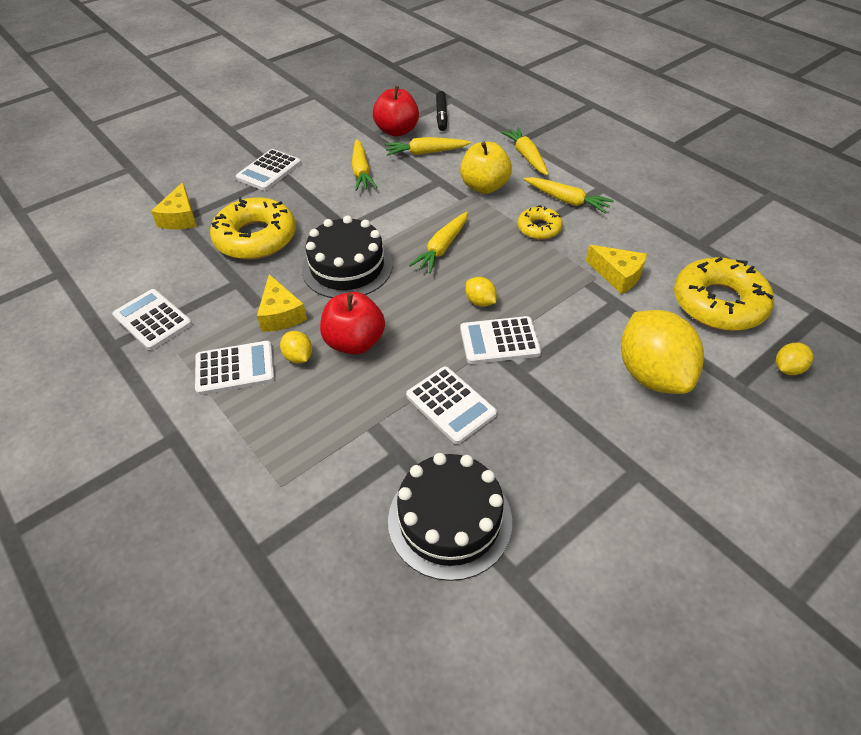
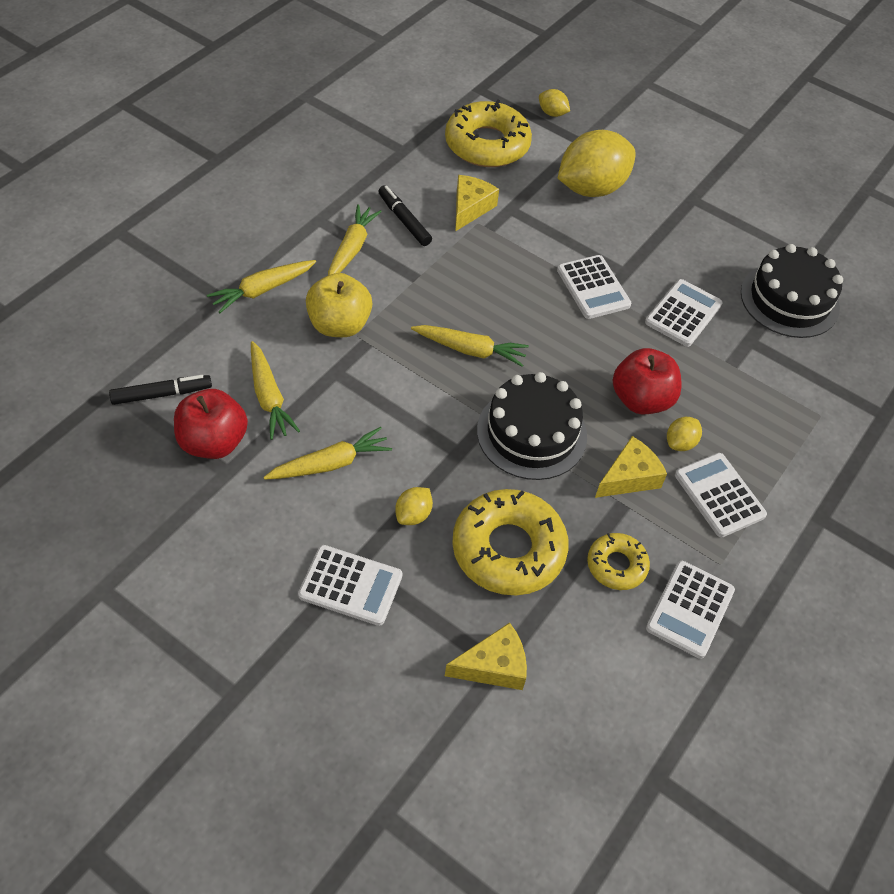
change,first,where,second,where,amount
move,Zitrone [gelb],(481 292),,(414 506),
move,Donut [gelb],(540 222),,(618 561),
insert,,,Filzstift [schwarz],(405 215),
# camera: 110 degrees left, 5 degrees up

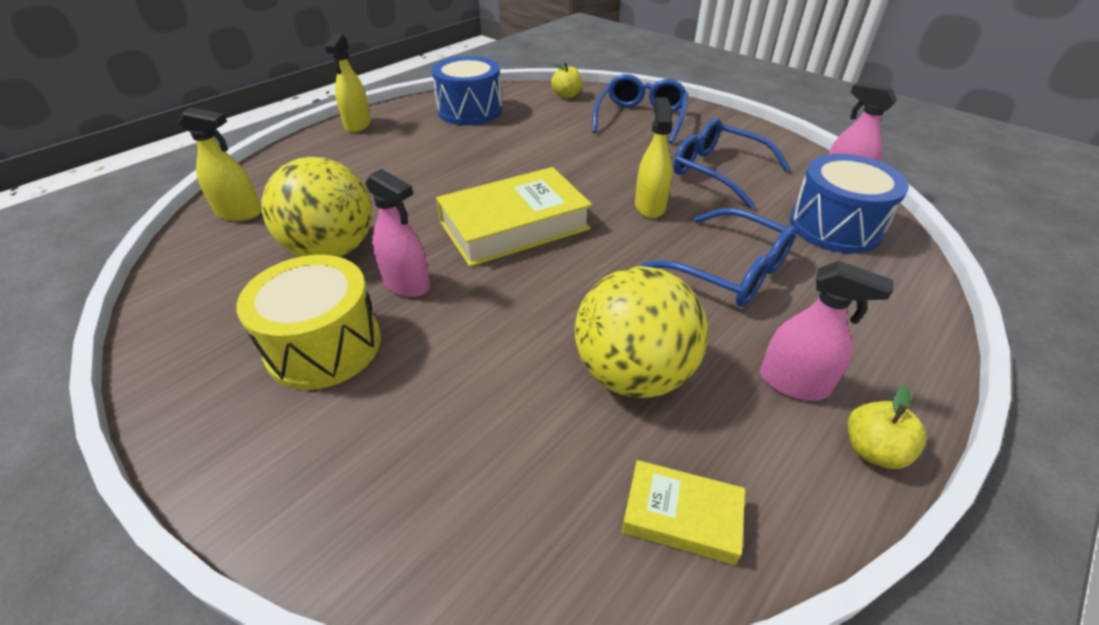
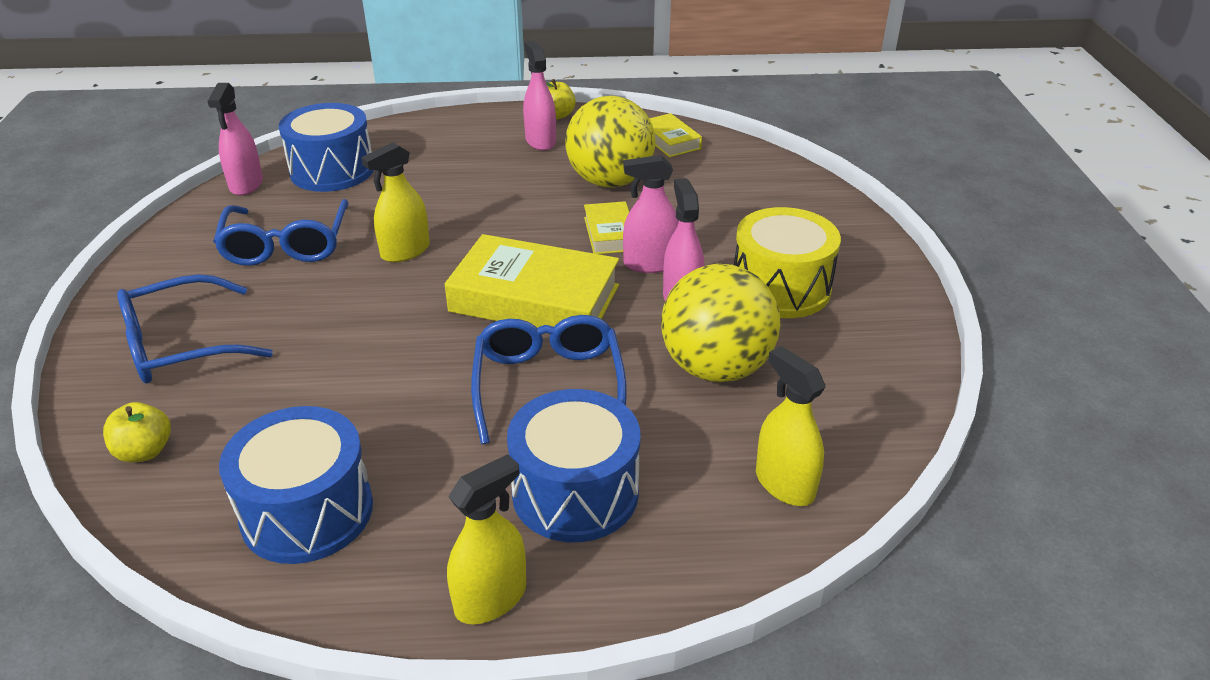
change,first,where,second,where,amount
move,Brille [blau],(718 257),,(549 379),
insert,,,Trommel [blau],(574 465),
insert,,,Buch [gelb],(606 227),
insert,,,Sprühflasche [rosa],(651 214),
# camera: 135 degrees left, 5 degrees down

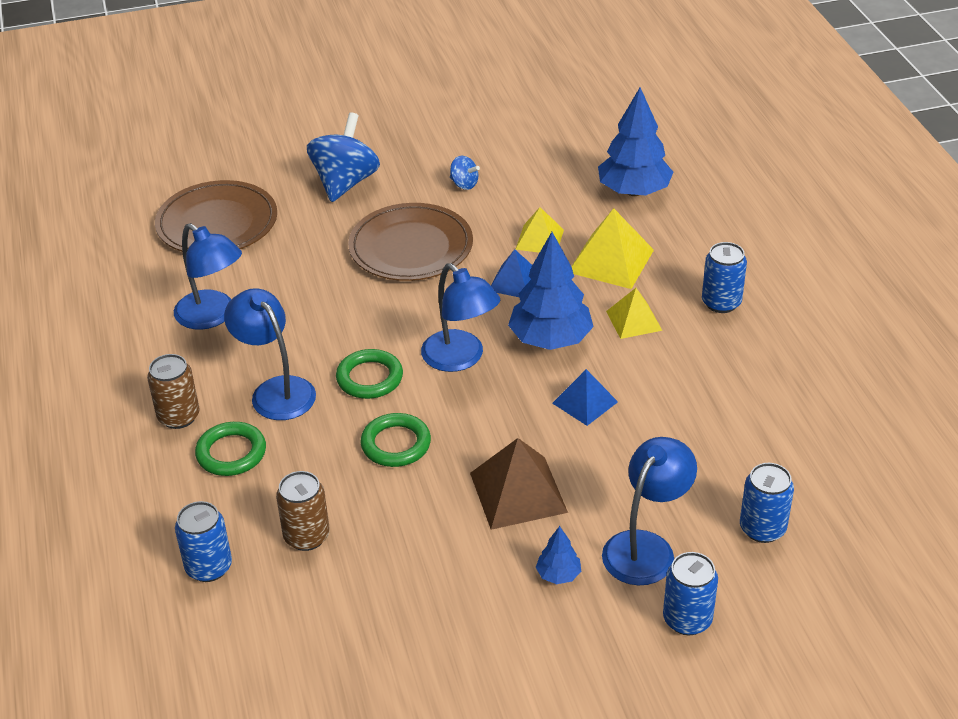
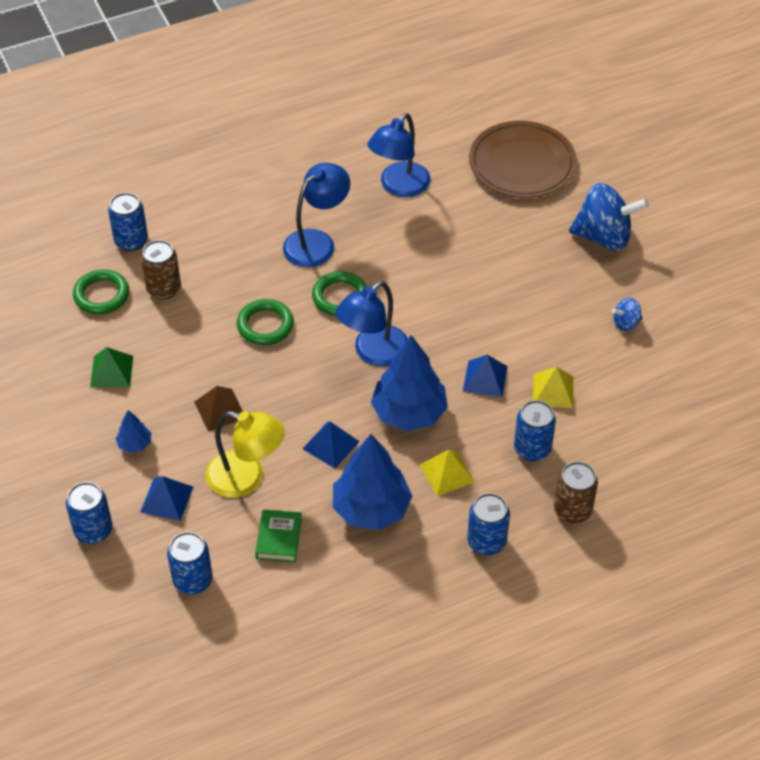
change,first,where,second,where,amount
move,Dose [braun],(173 391),,(576 492),
move,Ring [grün],(230 449),,(101 292),
delete,Teller [braun],(410 242),,,
rotate,Kreisel [blau],(465 173),,(627 314),45 degrees clockwise
resize,Pyramide [braun],(519 484),,(219 408),x0.63
replace,Pyramide [gelb],(612 248),Dose [blau],(535 430),
move,Baum [blau],(635 141),,(372 482),
replace,Lampe [blau],(649 511),Pyramide [blau],(166 498),
insert,,,Pyramide [grün],(111 367),
insert,,,Lampe [gelb],(245 454),
insert,,,Buch [grün],(278 536),
# camera: 80 degrees right, 10 degrees up

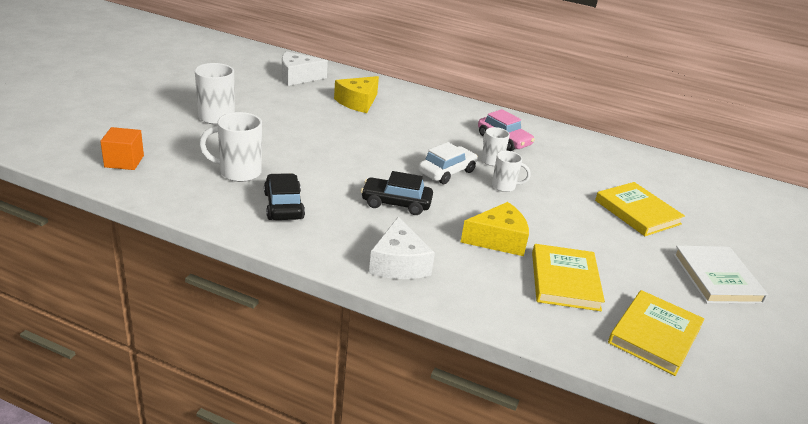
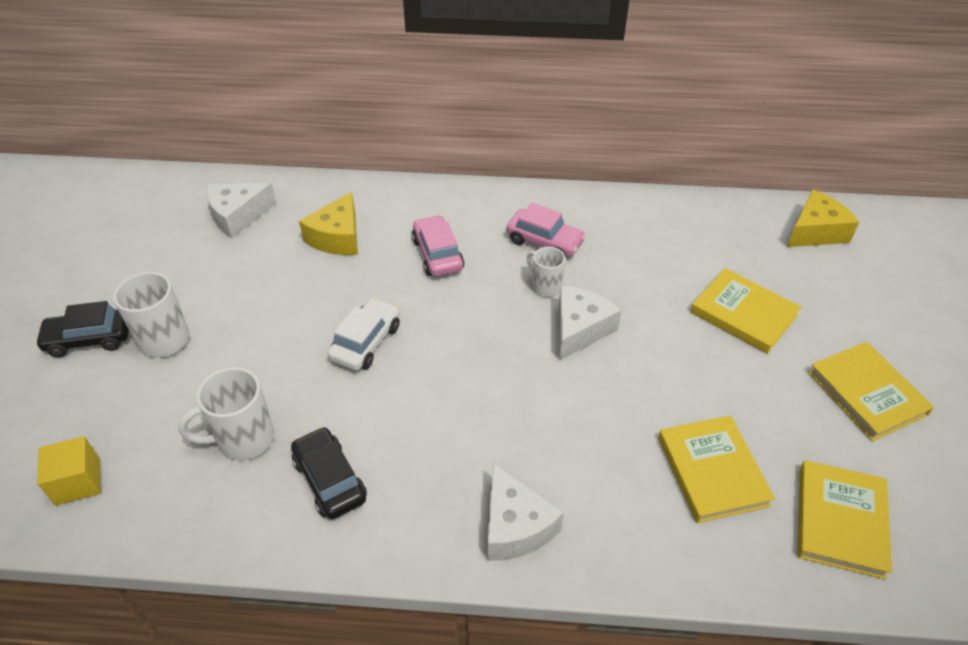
change,first,where,second,where,amount
recolor,Kubus [orange],(122 148),Kubus [gelb],(68 471),
move,Auto [schwarz],(397 193),,(82 329),
move,Auto [weiß],(448 163),,(364 334),
move,Käse [gelb],(495 229),,(823 218),
replace,Tasse [weiß],(511 171),Käse [weiß],(590 323),
recolor,Buch [weiß],(720 274),Buch [gelb],(871 391),
insert,,,Auto [rosa],(438 246),
# camera: 15 degrees left, 15 degrees up

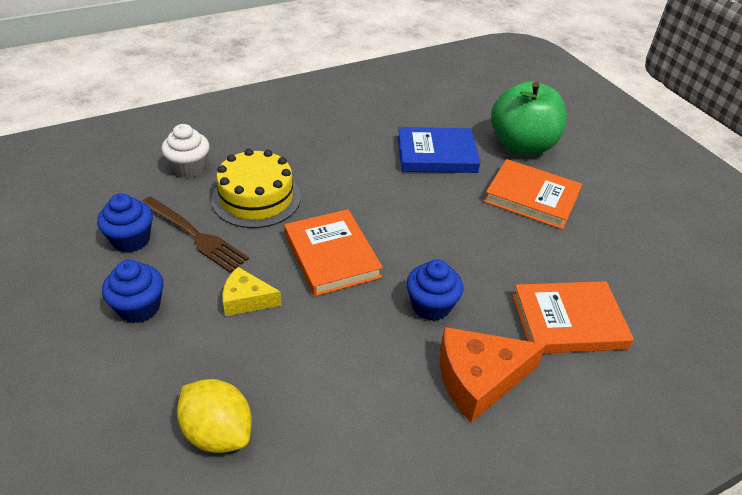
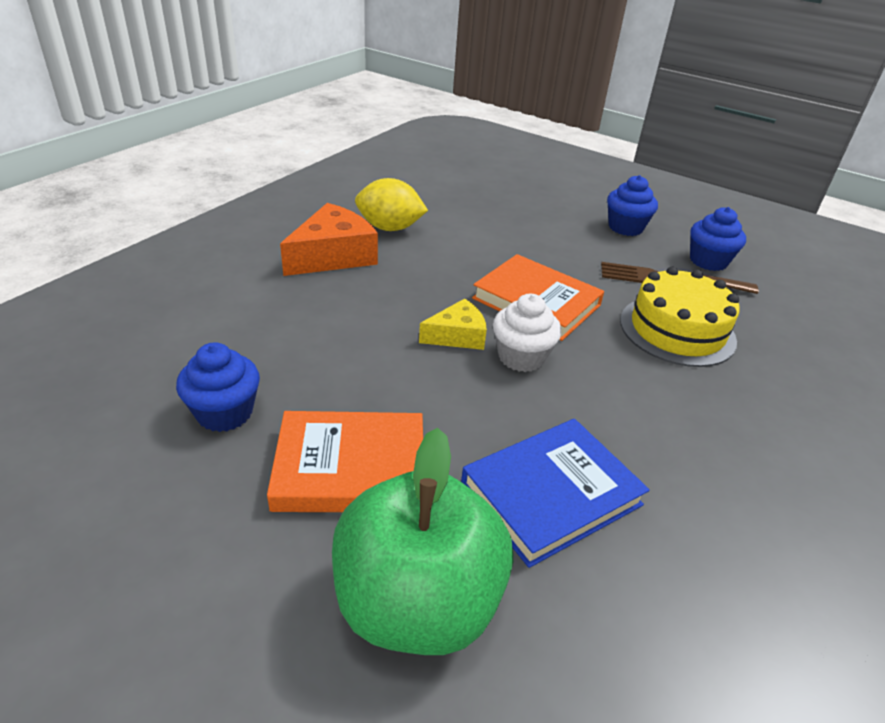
change,first,where,second,where,amount
move,Muffin [weiß],(186 151),,(527 333),
move,Zitrone [gelb],(214 416),,(391 204),
move,Käse [gelb],(252 291),,(453 324),
move,Muffin [blau],(434 290),,(218 387),
delete,Buch [orange],(573 317),,,
# camera: 150 degrees right, 5 degrees down

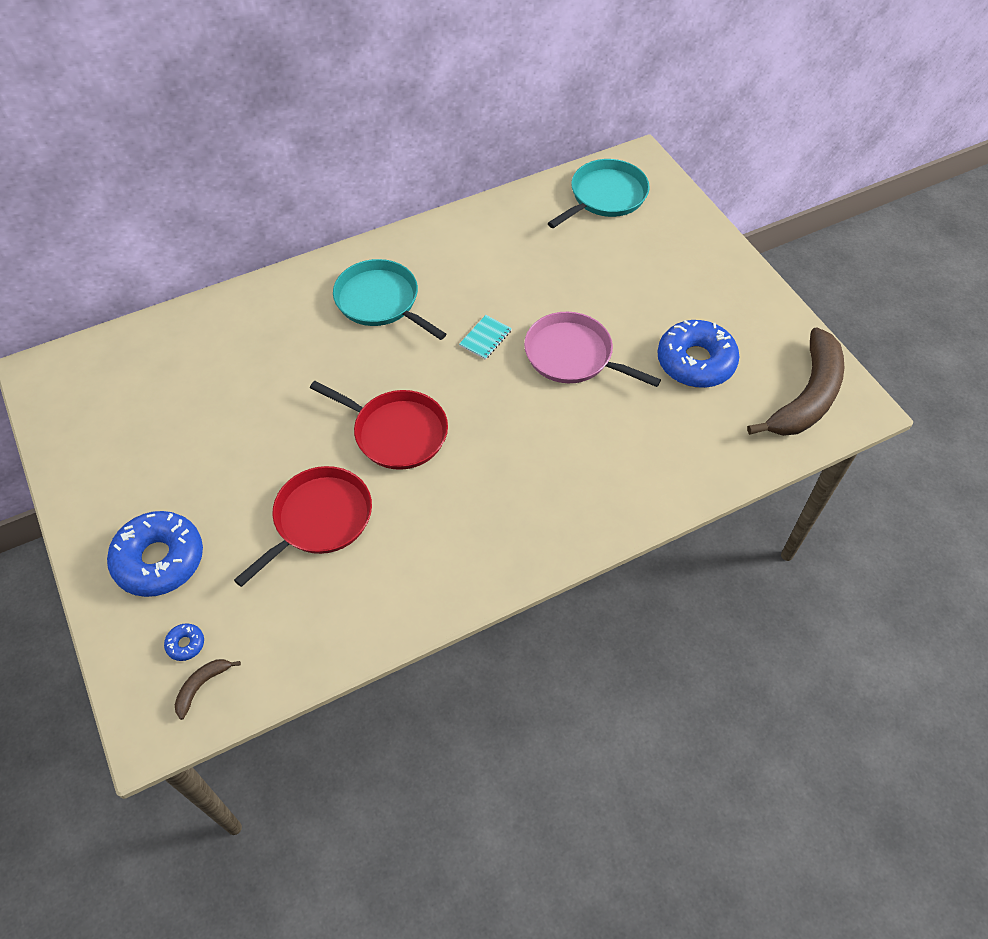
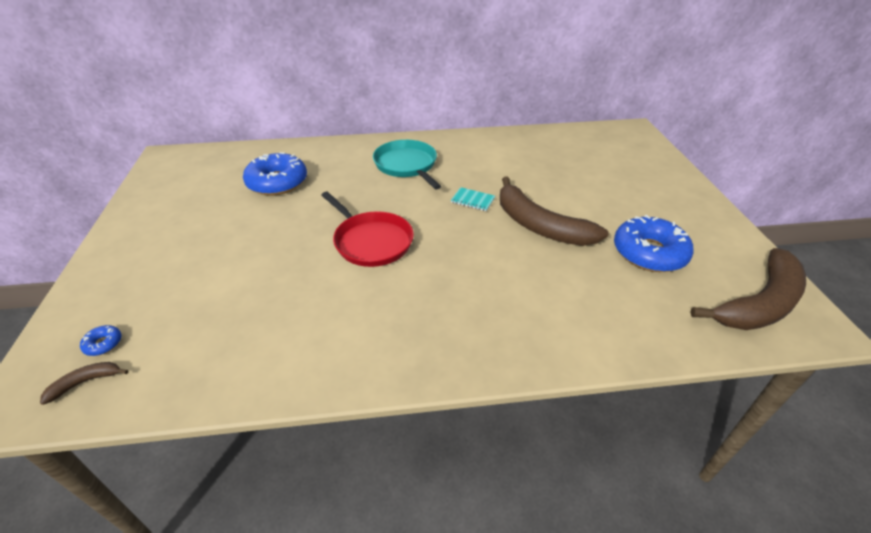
change,first,where,second,where,amount
move,Donut [blau],(155 554),,(275 173),
delete,Pfanne [rot],(303 526),,,
rotate,Notizbuch [türkis],(485 337),,(473 199),60 degrees clockwise
replace,Pfanne [rosa],(592 349),Banane [braun],(554 211),
delete,Pfanne [türkis],(599 193),,,
# camera: 20 degrees right, 15 degrees down

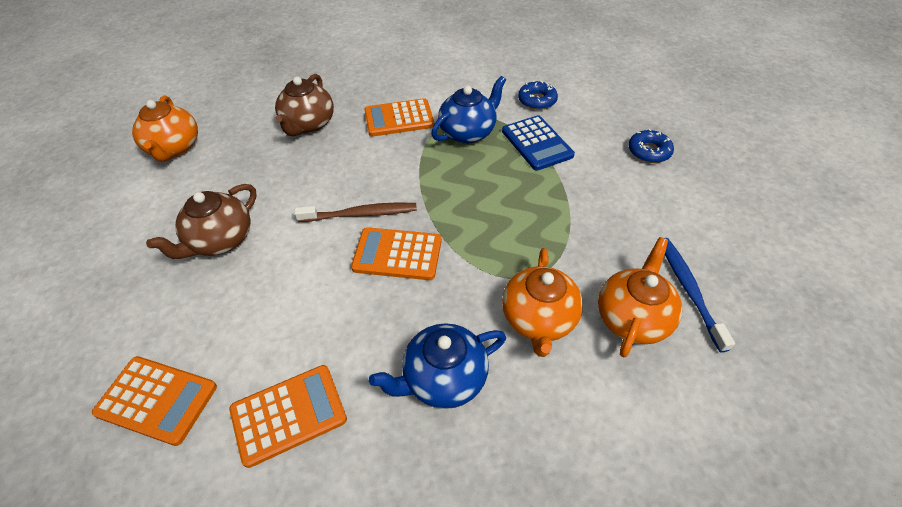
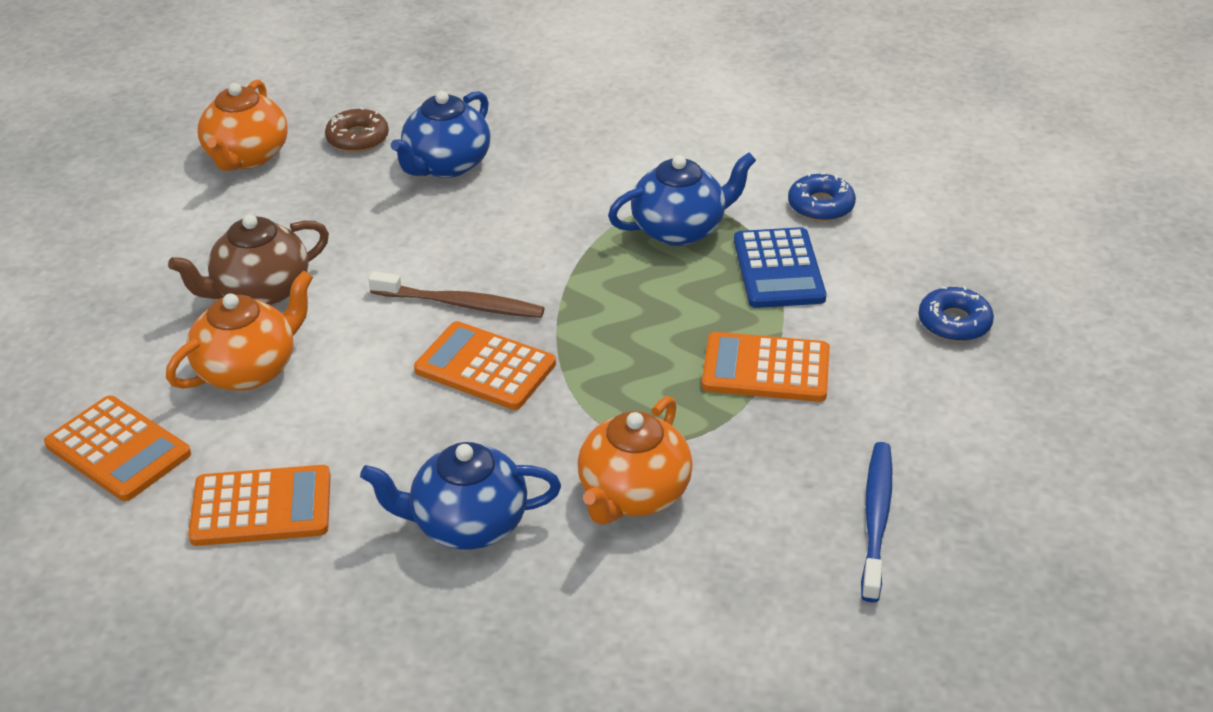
change,first,where,second,where,amount
recolor,Teekanne [braun],(304 105),Teekanne [blau],(440 134),
move,Taschenrechner [orange],(399 117),,(766 367),
move,Teekanne [orange],(640 297),,(239 330),
insert,,,Donut [braun],(357 129),
# camera: 20 degrees right, 10 degrees down

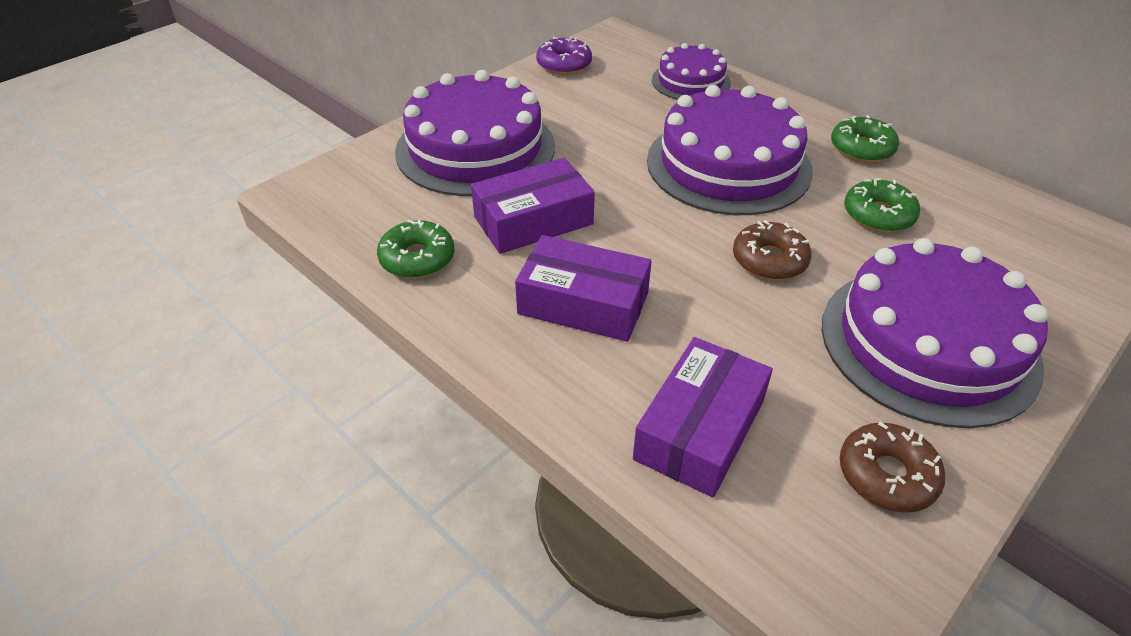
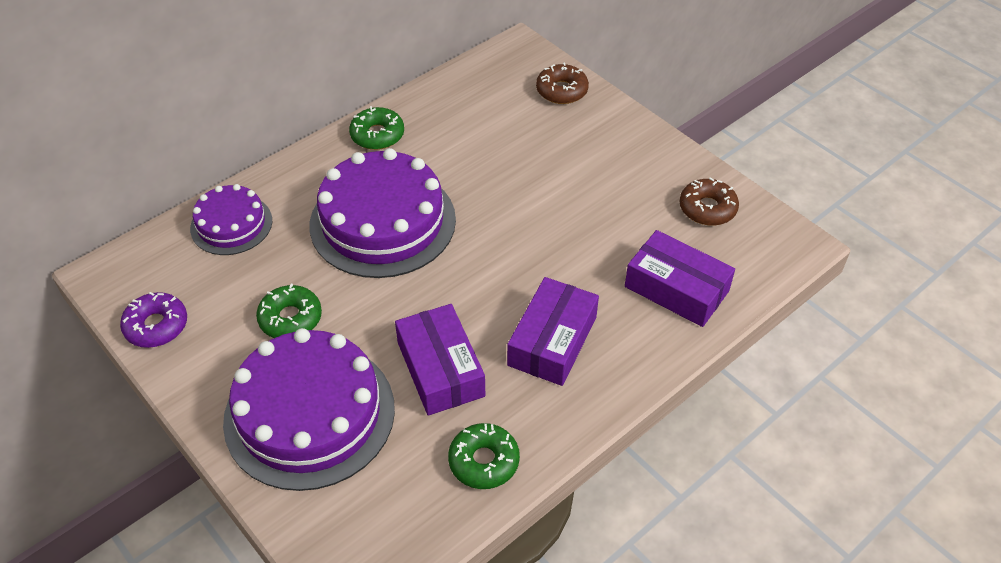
change,first,where,second,where,amount
move,Donut [braun],(772 250),,(562 83),
delete,Kuchen [lila],(935 333),,,
move,Donut [grün],(882 205),,(289 311),
# camera: 85 degrees left, 5 degrees up

